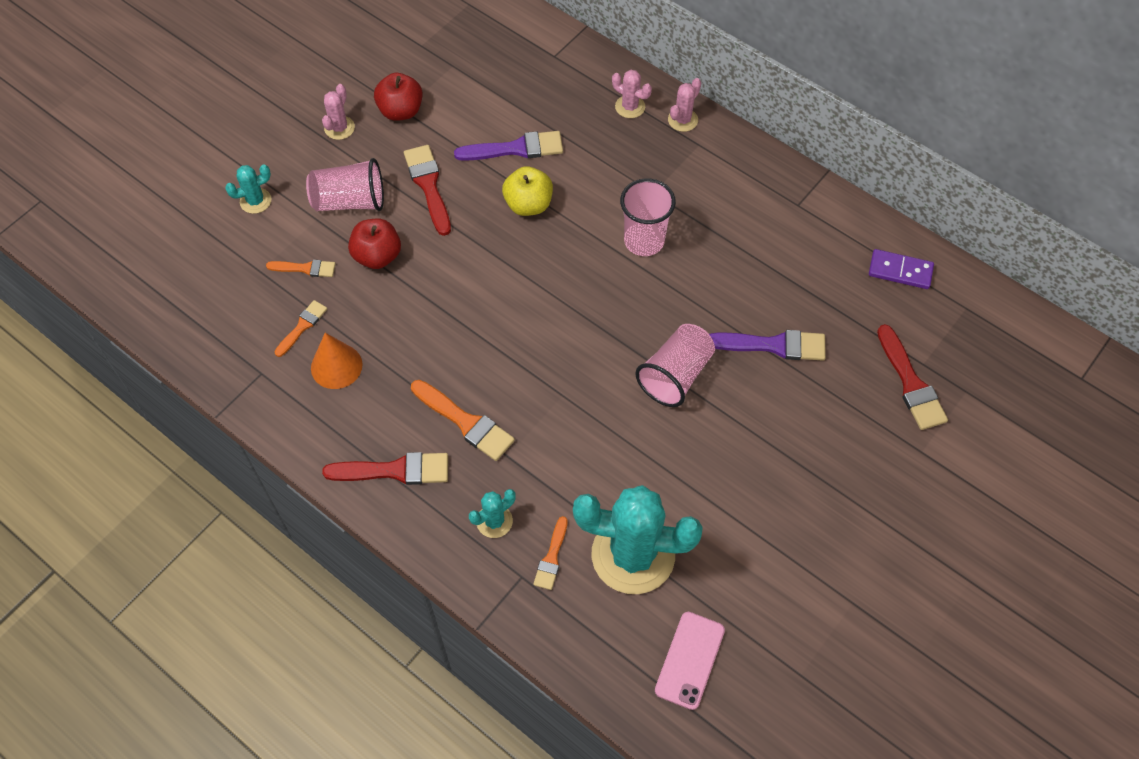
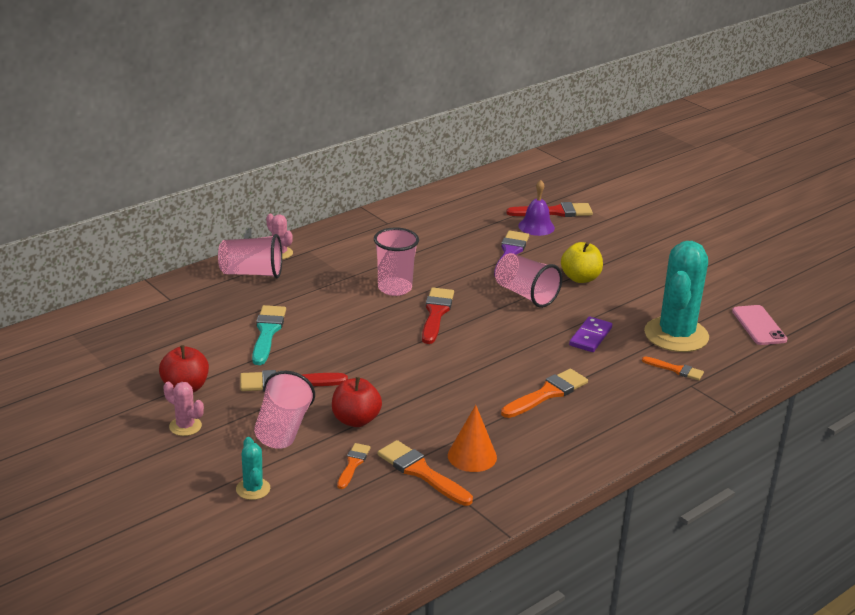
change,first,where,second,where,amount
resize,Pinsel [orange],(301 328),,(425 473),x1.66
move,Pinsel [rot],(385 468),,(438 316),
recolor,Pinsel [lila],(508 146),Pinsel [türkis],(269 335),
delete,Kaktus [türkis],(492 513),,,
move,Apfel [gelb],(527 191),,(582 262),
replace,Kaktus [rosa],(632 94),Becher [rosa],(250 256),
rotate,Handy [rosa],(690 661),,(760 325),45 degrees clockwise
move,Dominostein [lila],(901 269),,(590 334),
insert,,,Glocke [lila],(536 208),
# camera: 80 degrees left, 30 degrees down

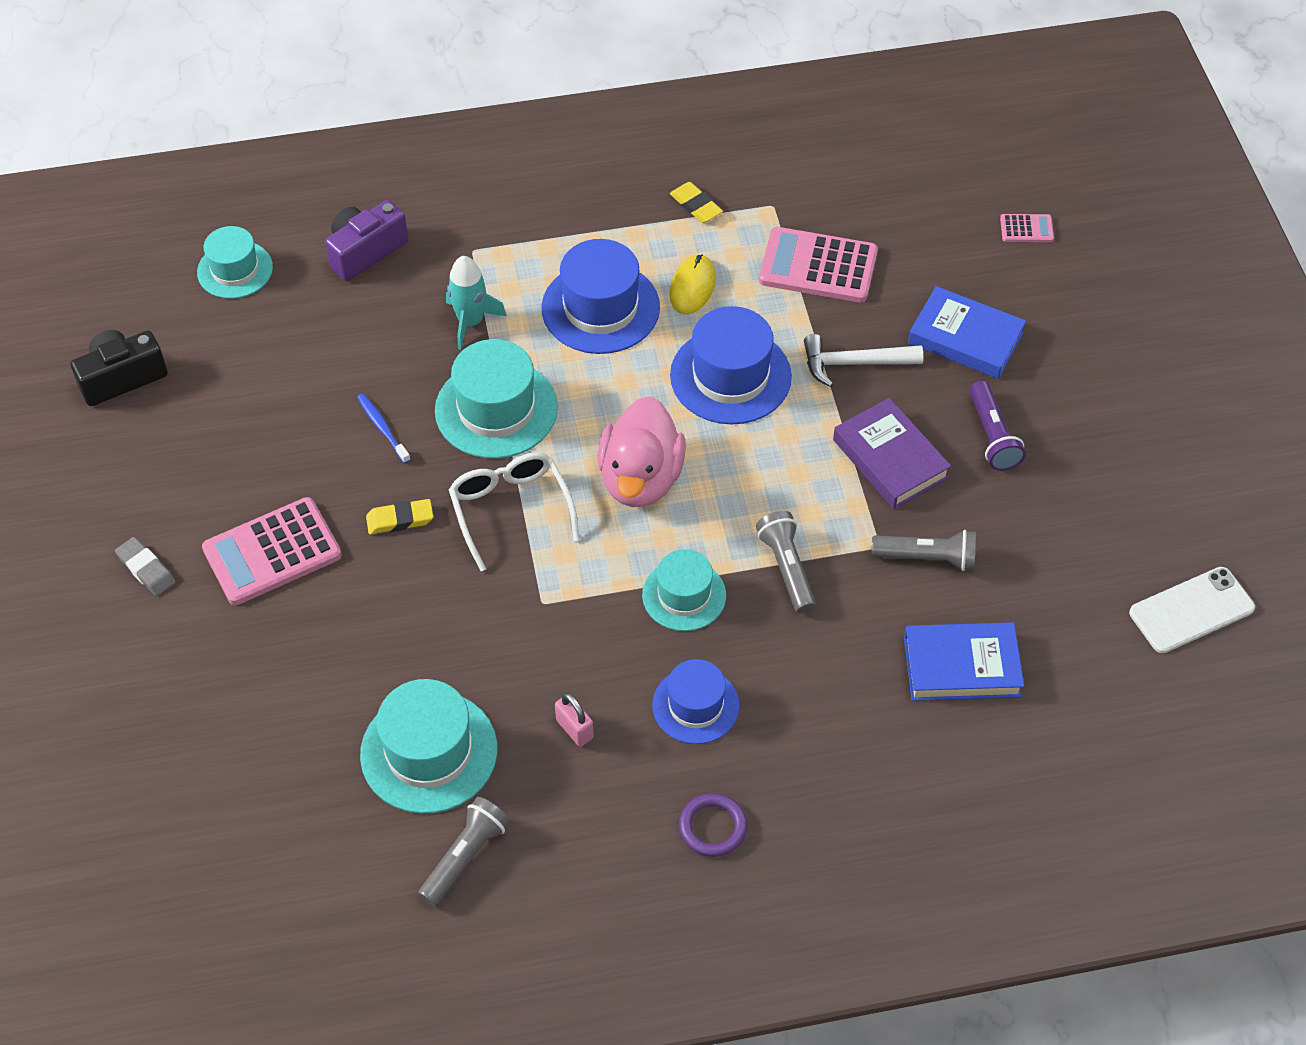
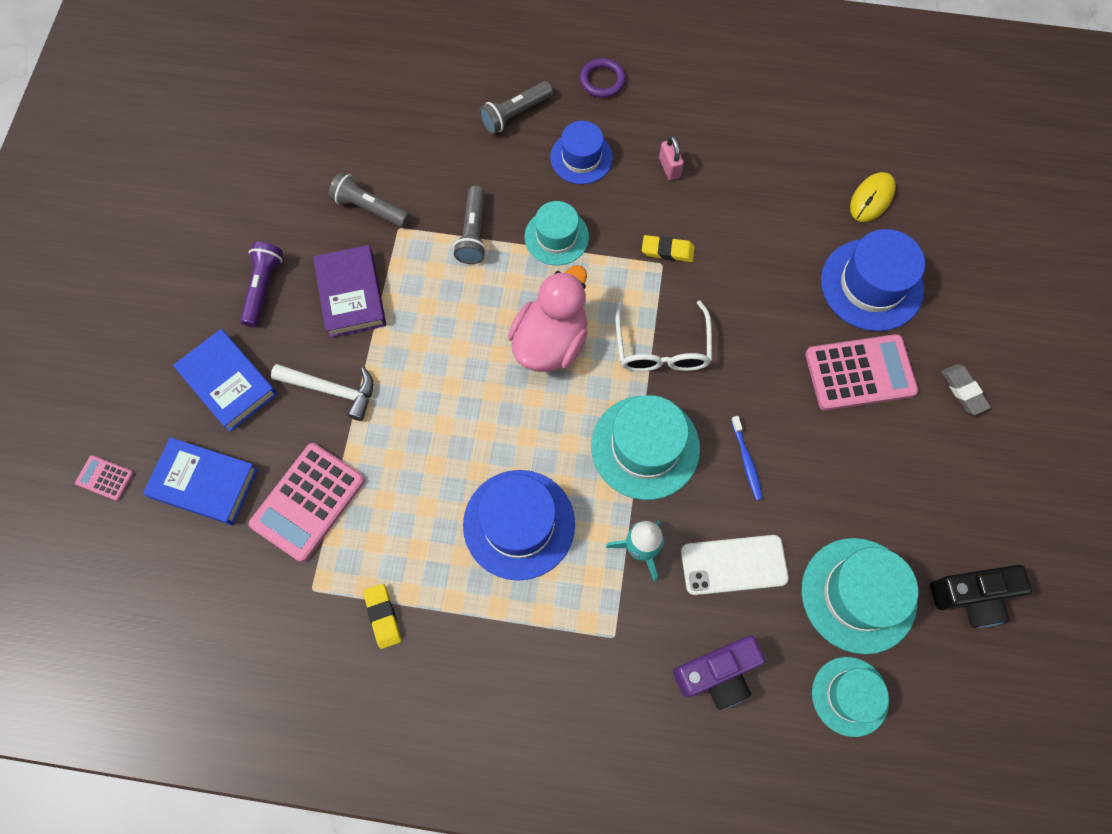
change,first,where,second,where,amount
move,Hut [türkis],(428 746),,(860 596),
move,Radiergummi [gelb],(399 516),,(668 248),
move,Taschenlampe [grau],(464 851),,(516 107),
move,Computermaus [gelb],(693 284),,(873 197),
move,Hut [blau],(731 365),,(873 280),
rotate,Taschenrechner [rosa],(818 265),,(307 502),90 degrees clockwise
move,Buch [blau],(964 661),,(200 481),
move,Handy [weiß],(1192 610),,(735 565),
# camera: 160 degrees left, 15 degrees up

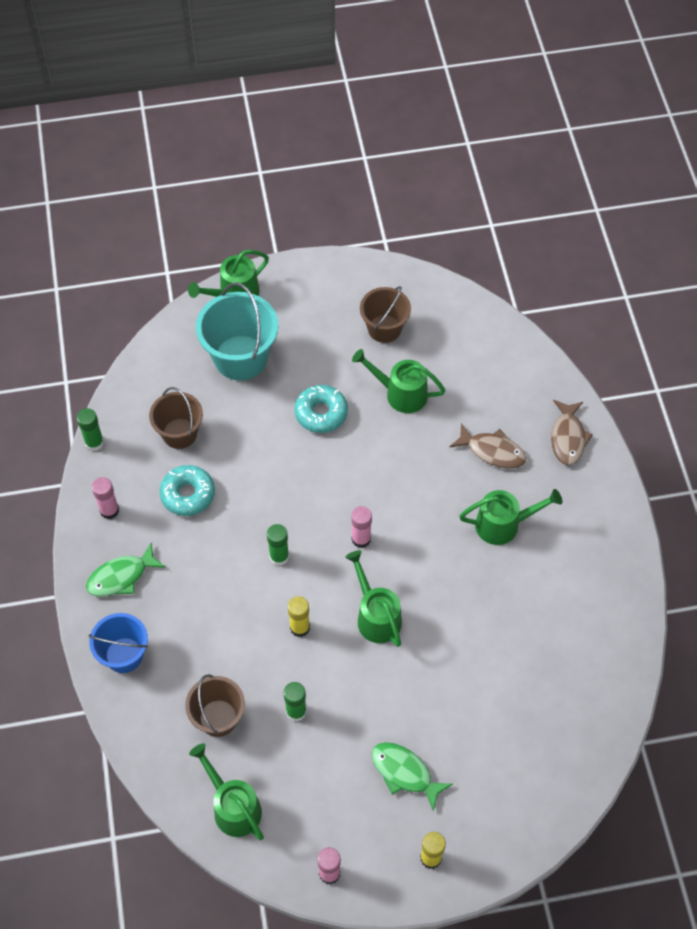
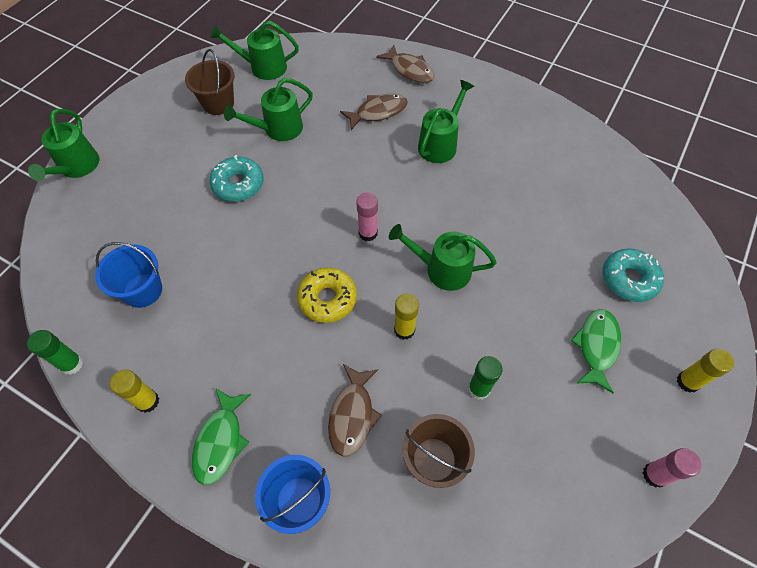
change,first,where,second,where,amount
recolor,Klebestift [rosa],(105 498),Klebestift [gelb],(134 391),
recolor,Eimer [braun],(176 418),Eimer [blau],(128 275),
move,Donut [türkis],(187 490),,(633 275),
move,Gießkanne [grün],(226 792),,(254 50),
delete,Eimer [türkis],(237 331),,,
replace,Klebestift [grün],(278 545),Donut [gelb],(327 295),
rotate,Fisch [grün],(412 776),,(596 351),120 degrees clockwise
insert,,,Fisch [braun],(355 410),
# camera: 50 degrees left, 0 degrees up

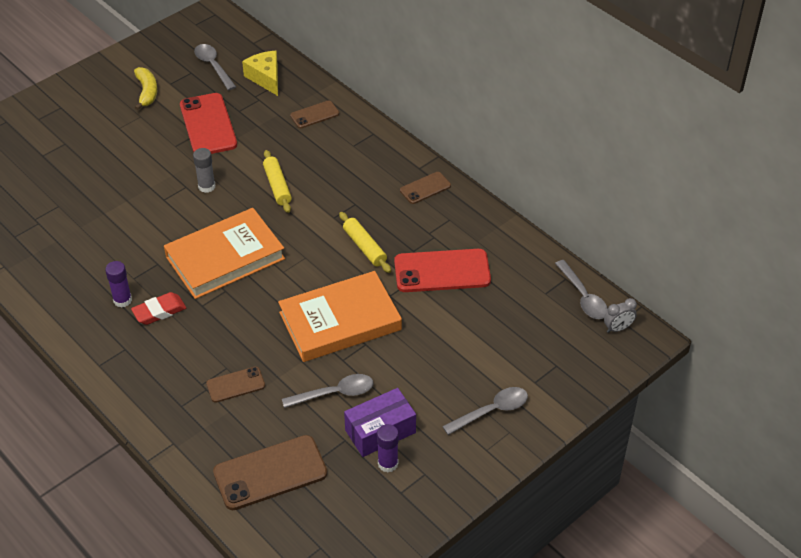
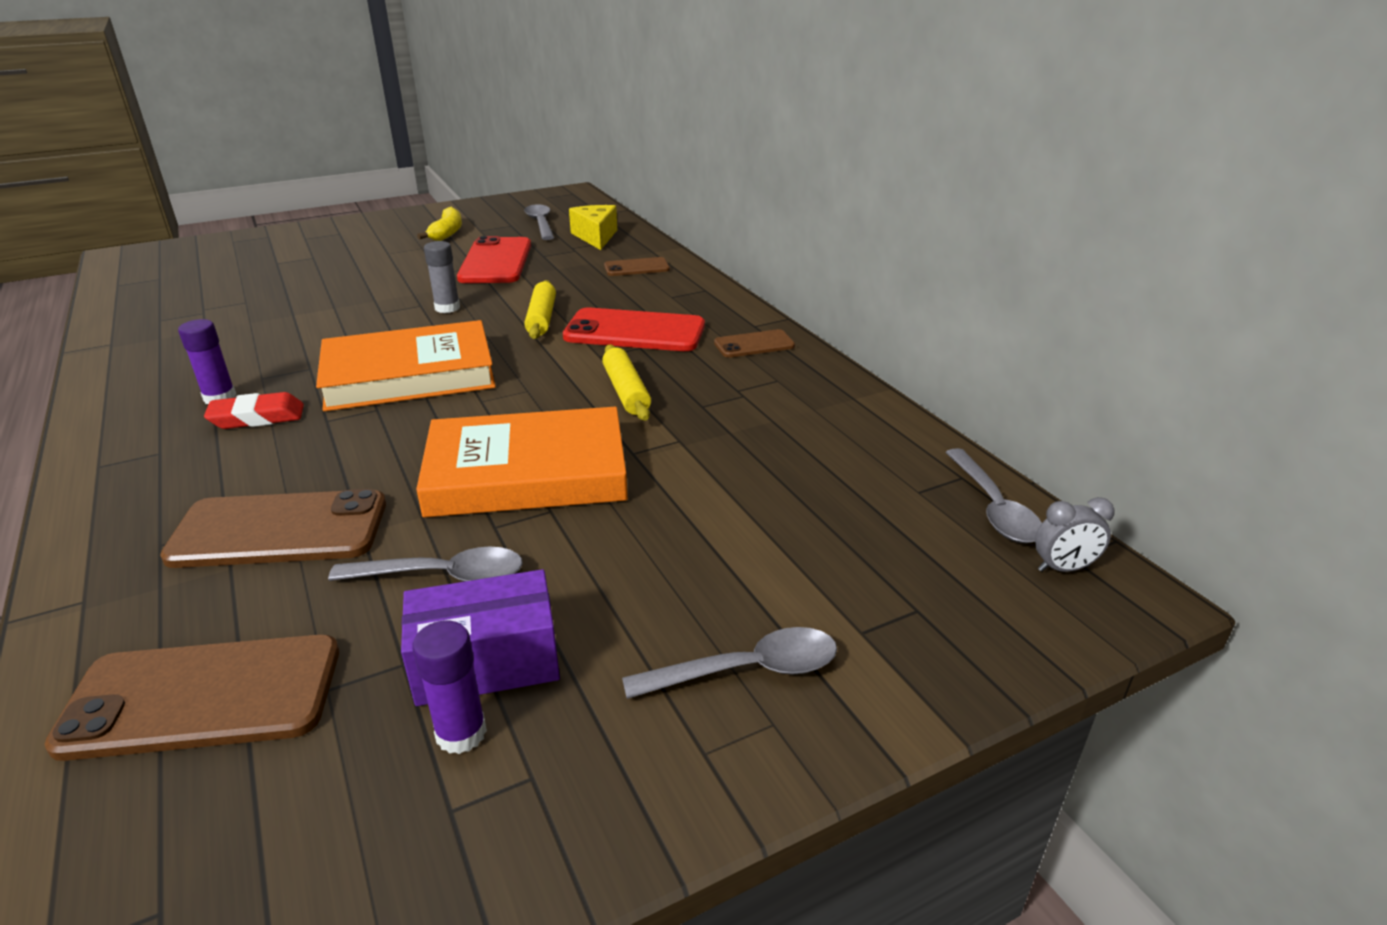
change,first,where,second,where,amount
resize,Handy [braun],(235 384),,(273 528),x1.83
move,Handy [rot],(442 270),,(634 329),
# camera: 15 degrees right, 15 degrees down

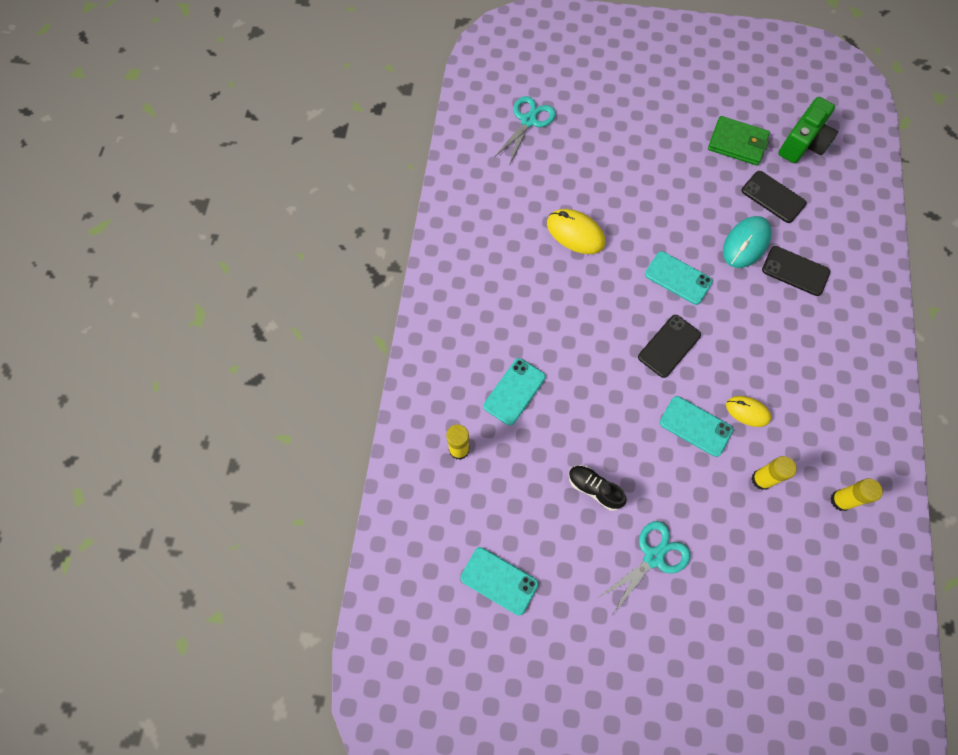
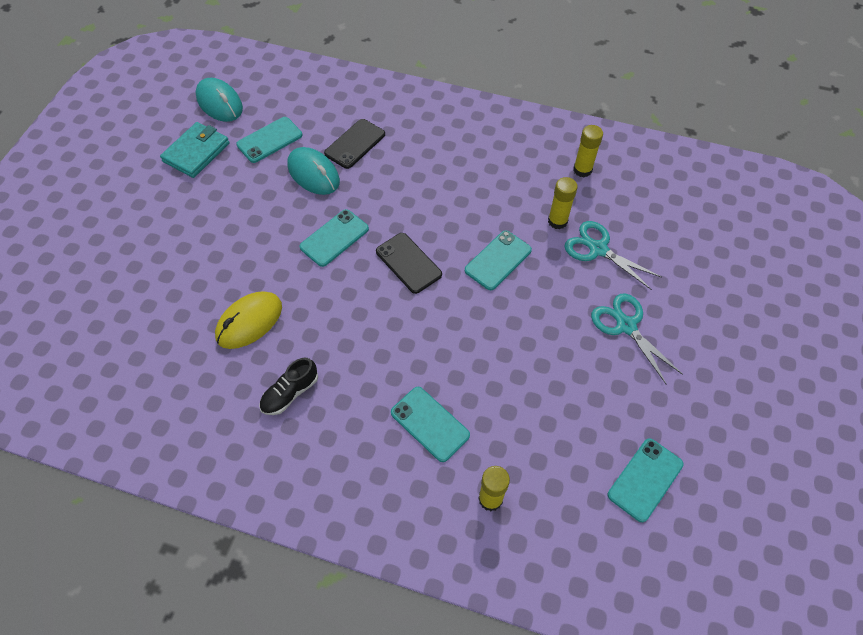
change,first,where,second,where,amount
move,Schere [türkis],(525 129),,(613 255),
move,Schuh [schwarz],(598 488),,(288 386),
recolor,Geldbörse [grün],(739 140),Geldbörse [türkis],(194 150),
delete,Computermaus [gelb],(748 411),,,
recolor,Handy [schwarz],(774 197),Handy [türkis],(269 140),
replace,Kamera [grün],(808 130),Computermaus [türkis],(219 100),
# camera: 80 degrees left, 10 degrees down

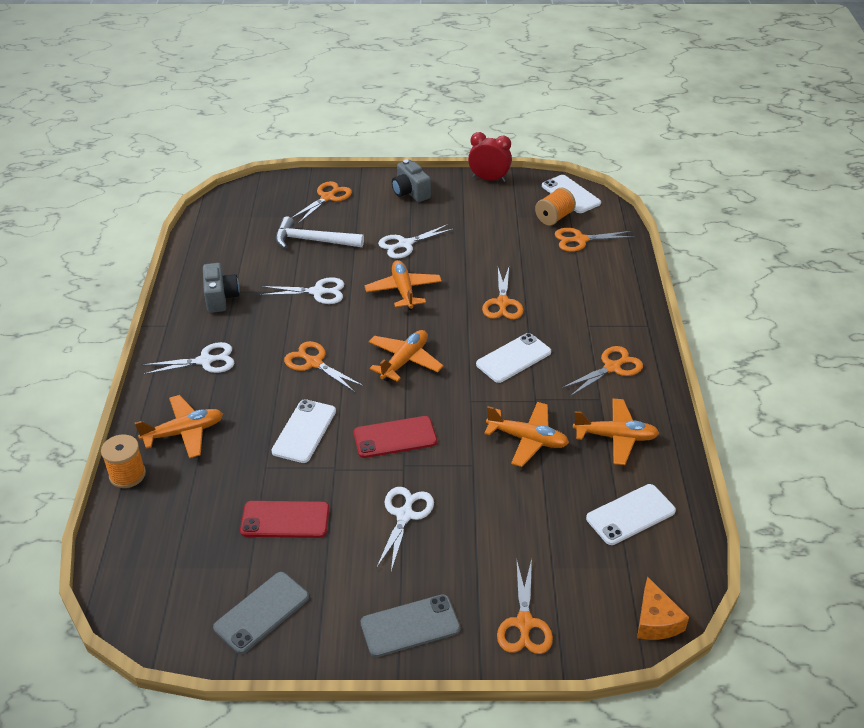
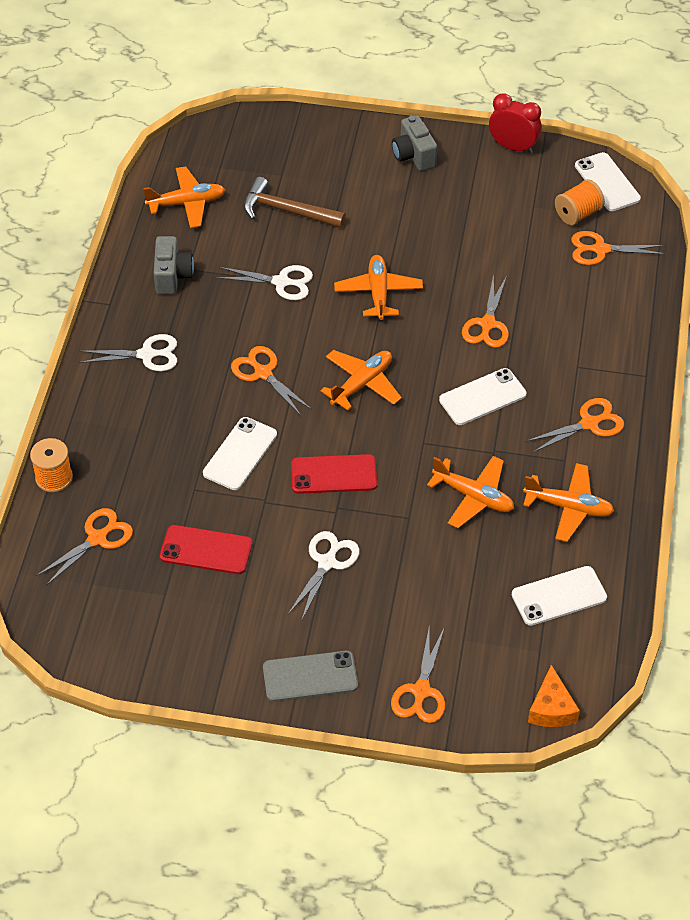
change,first,where,second,where,amount
move,Flugzeug [orange],(179 426),,(184 197),
delete,Handy [grau],(261 613),,,
recolor,Hammer [weiß],(320 232),Hammer [braun],(295 202),
move,Schere [orange],(321 202),,(84 547),
delete,Schere [weiß],(416 241),,,
# camera: 10 degrees right, 10 degrees up

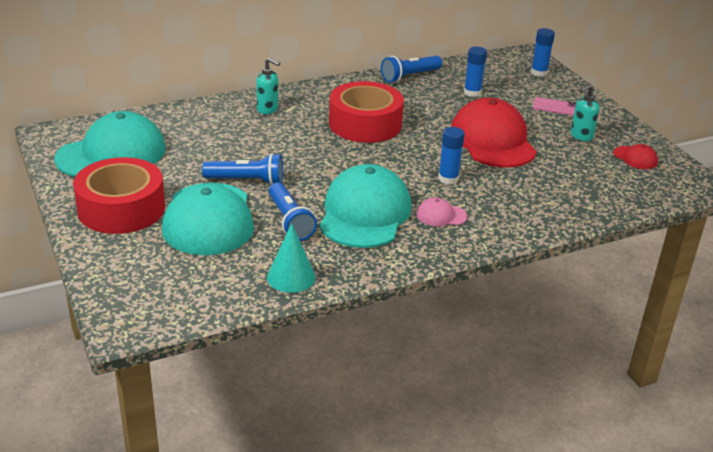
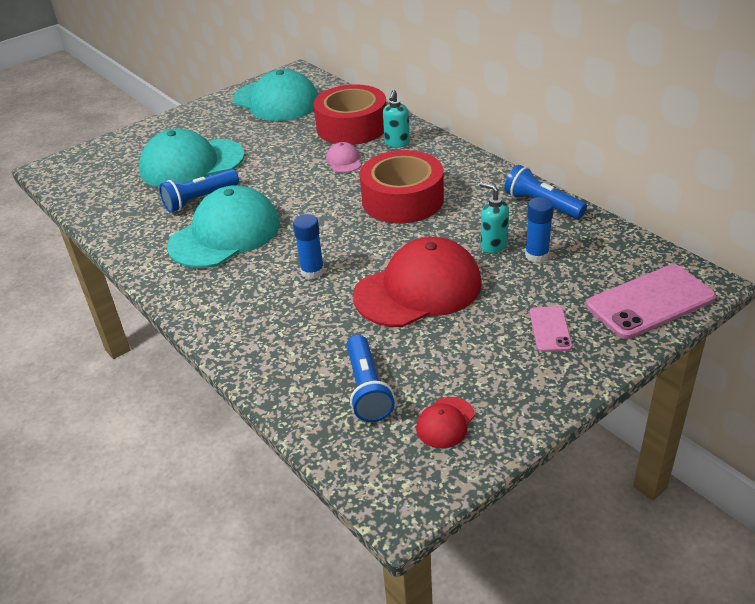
change,first,where,second,where,amount
move,Klebeband [rot],(119 195),,(350 114),
move,Taschenlampe [blau],(242 169),,(371 378),
delete,Kegel [türkis],(291 258),,,
rotate,Kappe [türkis],(365 206),,(223 226),45 degrees counterclockwise
move,Kappe [rosa],(442 211),,(343 157),
replace,Klebestift [blau],(543 52),Handy [rosa],(651 301),
move,Seifenspender [türkis],(585 112),,(494 218),
# camera: 80 degrees right, 5 degrees up

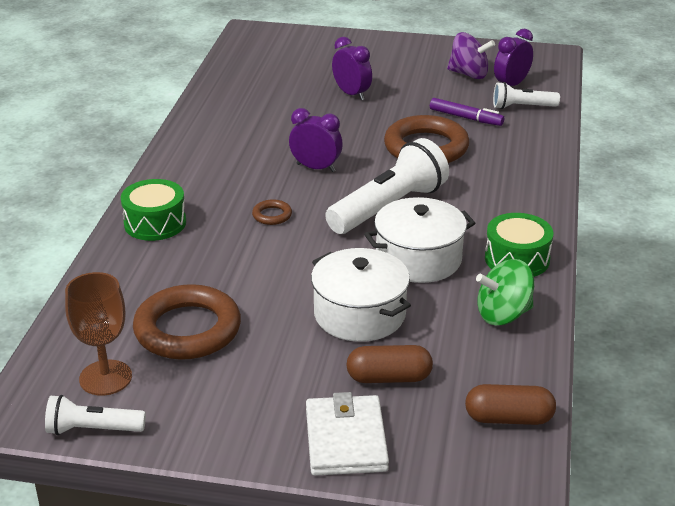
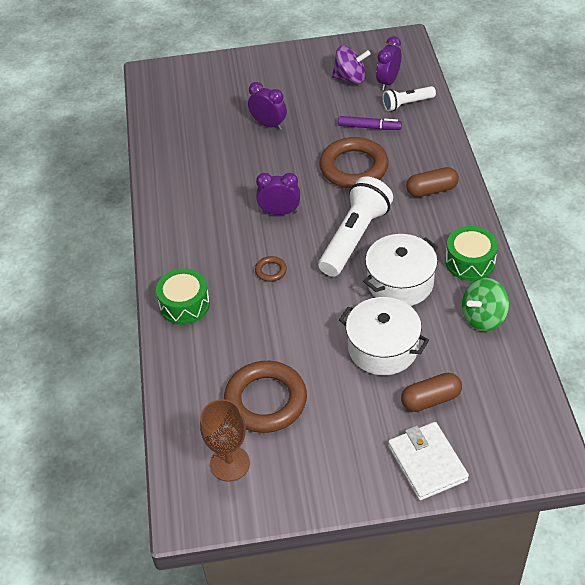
change,first,where,second,where,amount
delete,Taschenlampe [weiß],(95 415),,,
move,Kapsel [braun],(510 404),,(432 182),
# camera: 15 degrees left, 15 degrees up

